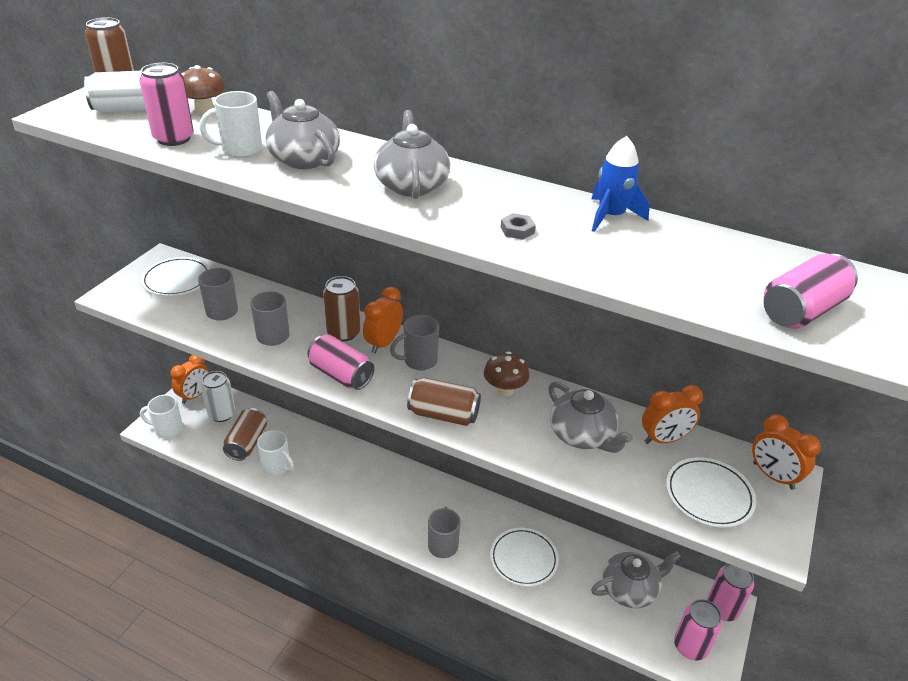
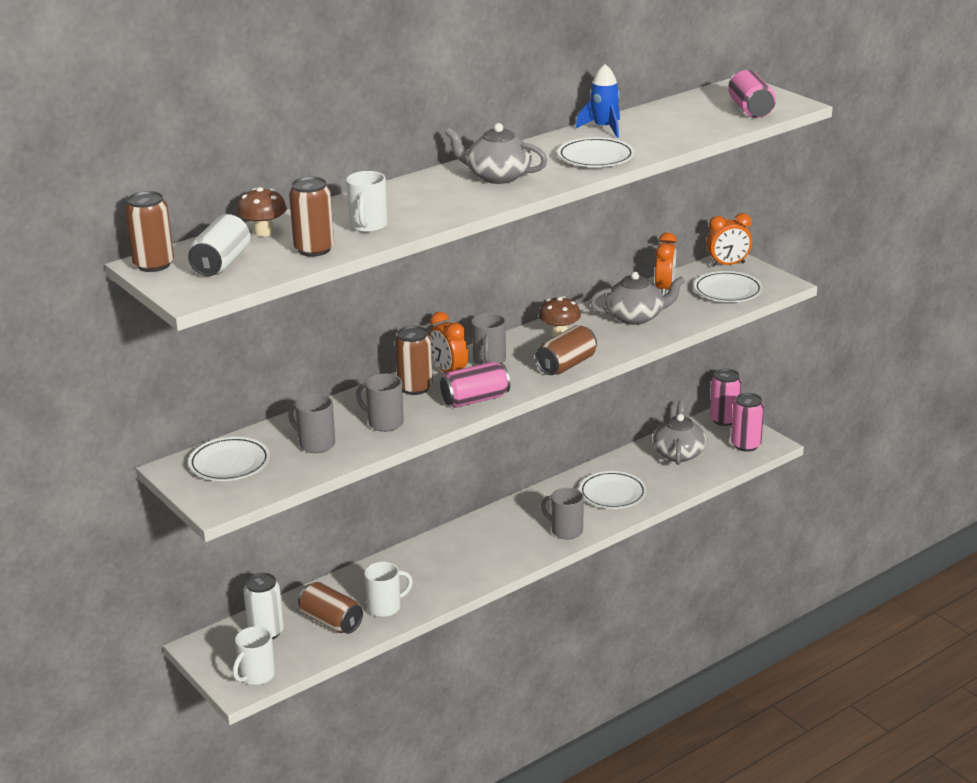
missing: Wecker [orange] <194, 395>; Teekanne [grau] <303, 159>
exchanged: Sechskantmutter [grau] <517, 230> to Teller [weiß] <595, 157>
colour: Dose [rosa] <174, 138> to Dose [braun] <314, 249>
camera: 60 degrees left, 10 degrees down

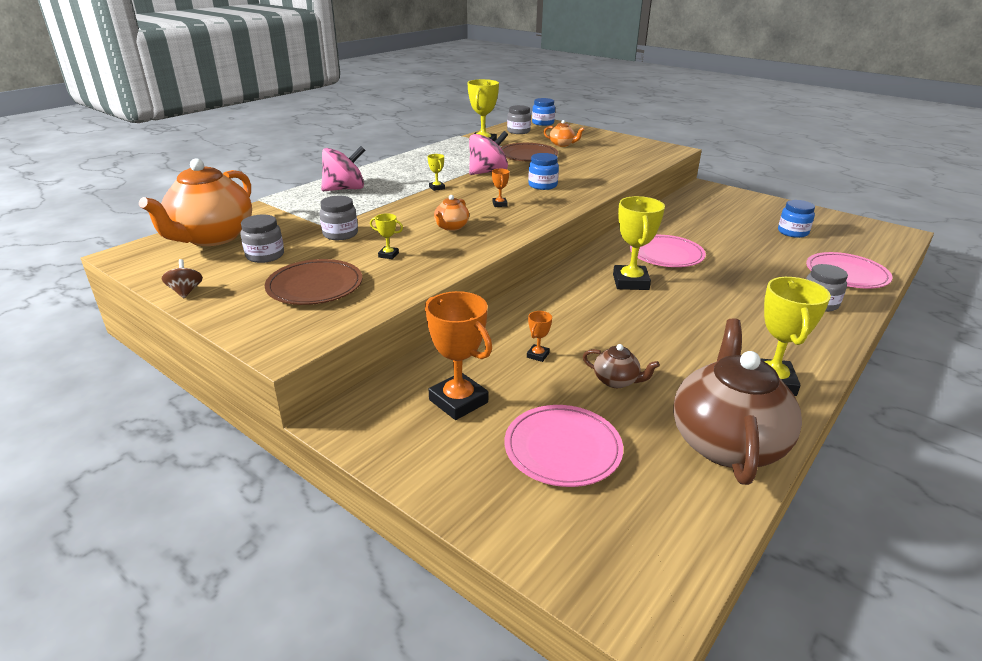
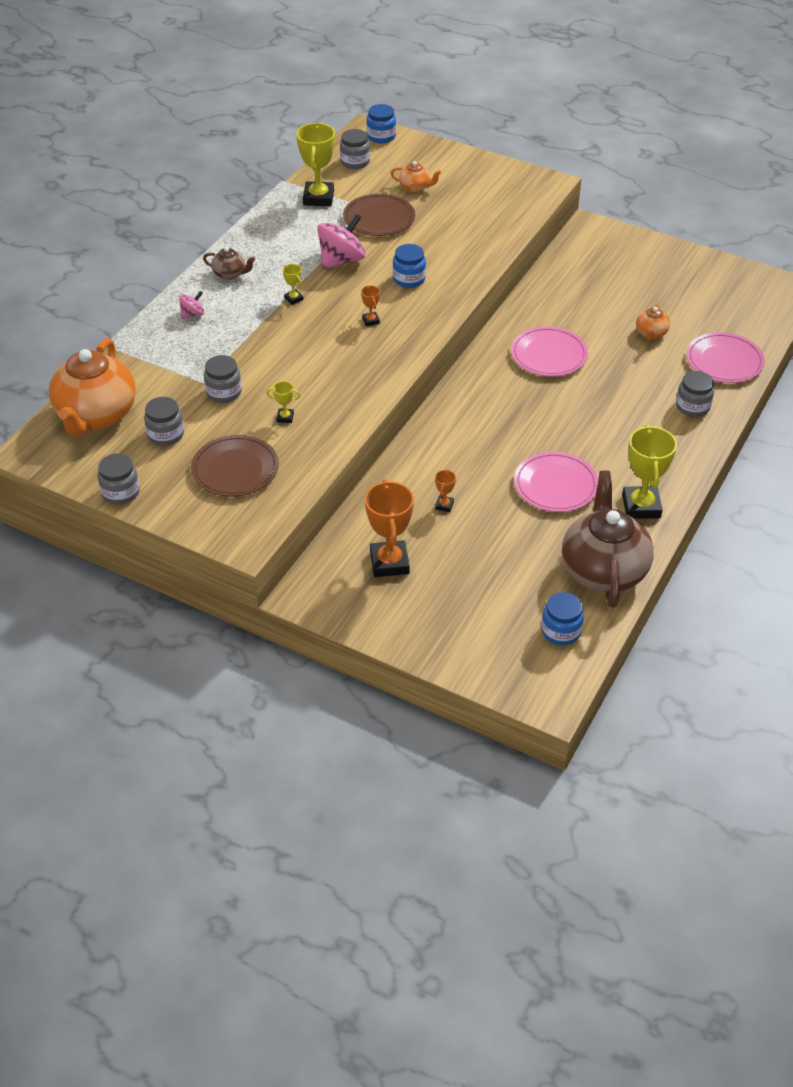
missing: Pokal [gelb] <630, 282>
relocated: Teekanne [orange] <451, 227> to <651, 333>; Teller [rosa] <562, 449> to <555, 485>; Teekanne [braun] <616, 381> to <230, 274>; Einmachglas [blau] <792, 232> to <561, 631>
exchanged: Kreisel [braun] <186, 291> to Einmachglas [grau] <120, 492>
spun: Pokal [orange] <458, 401> = <389, 562> 45 degrees clockwise
size: Kreisel [rosa] <345, 189> = <192, 314> x0.51
camera: 10 degrees left, 15 degrees up

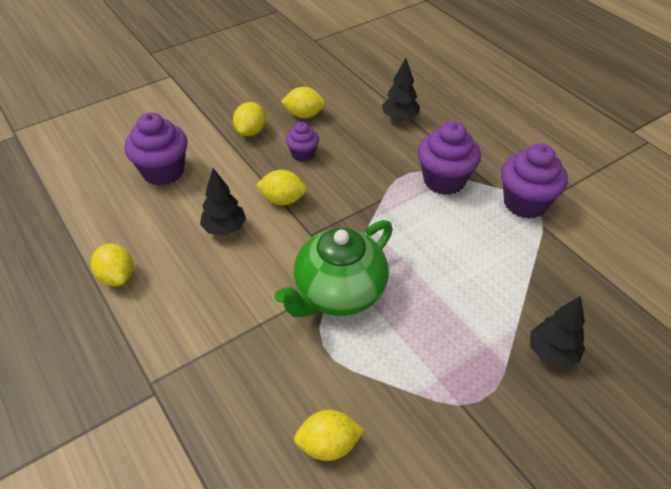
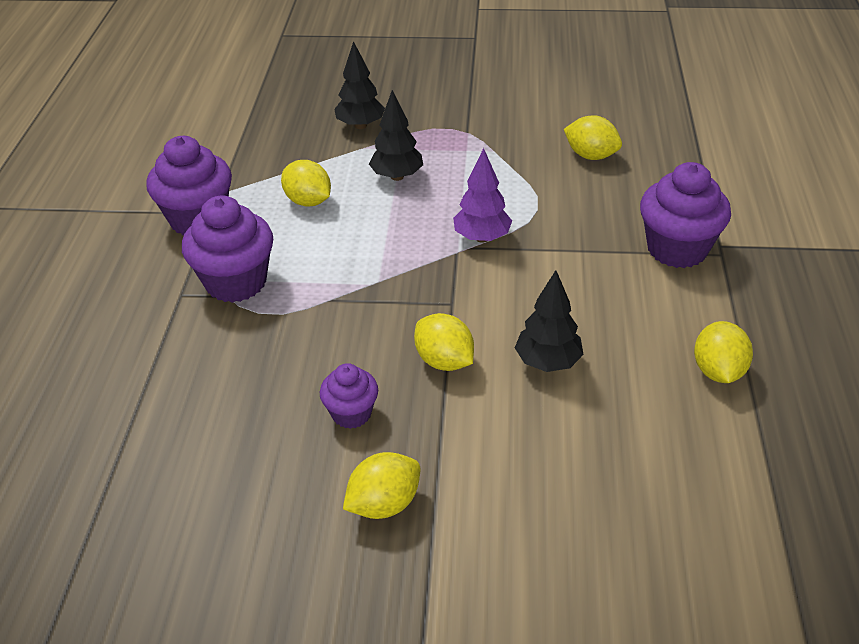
relocated: Muffin [lila] <163, 171> to <677, 249>; Zitrone [gelb] <304, 115> to <308, 201>; Baum [schwarz] <399, 118> to <397, 176>
exchanged: Teekanne [grün] <338, 293> to Baum [lila] <482, 238>
camera: 140 degrees left, 5 degrees down

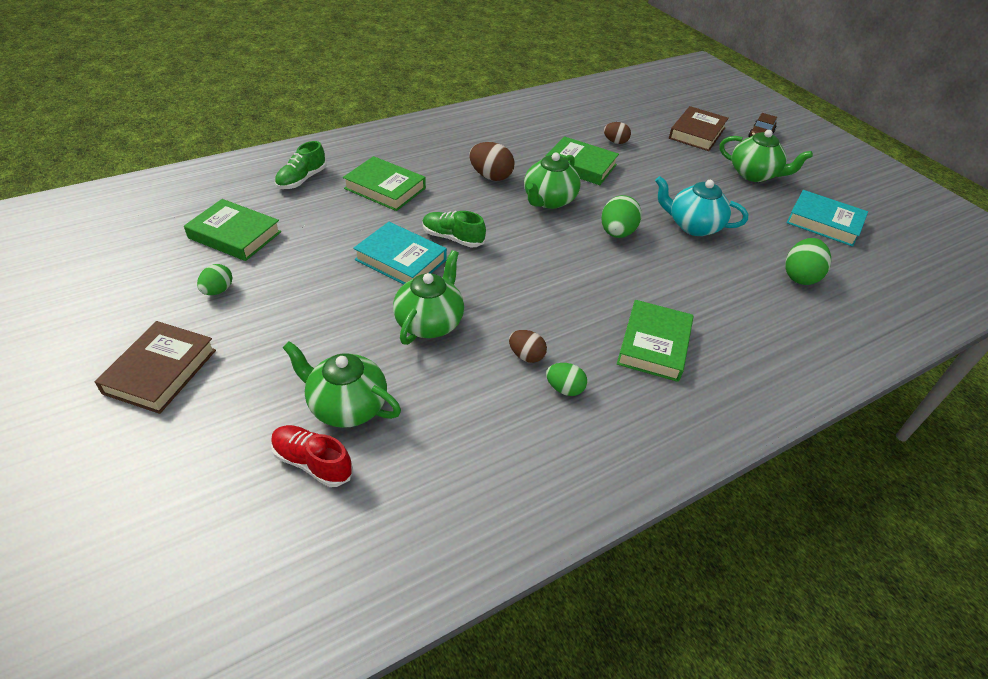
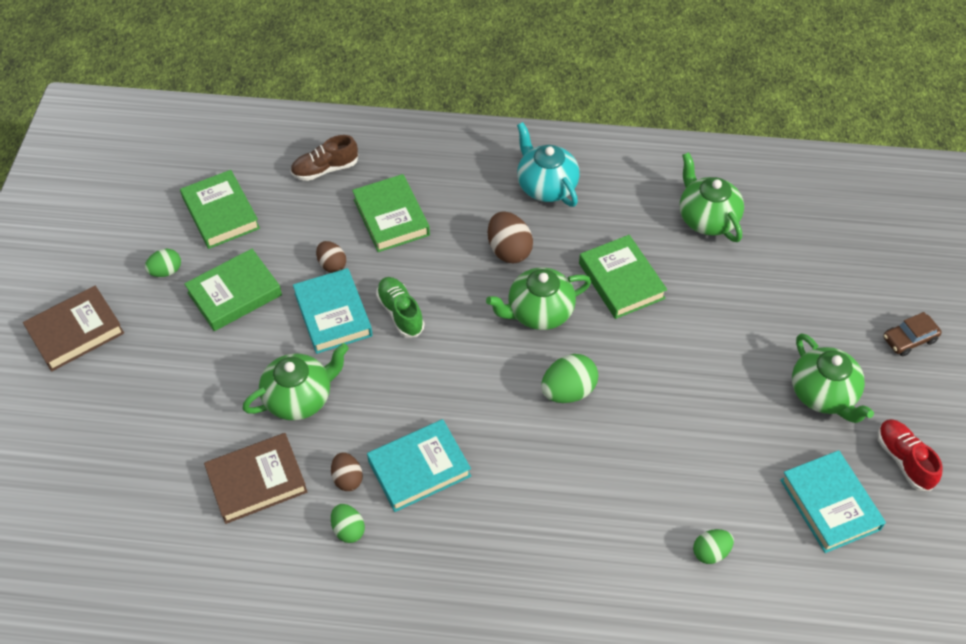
appeared: Buch [türkis] <419, 469>
relocated: Schuh [rot] <312, 462> to <904, 460>; Teekanne [grün] <347, 406> to <707, 218>; Ei [braun] <615, 142> to <332, 265>; Buch [grün] <653, 345> to <234, 294>; Teekanne [türkis] <693, 226> to <546, 186>; Buch [braun] <697, 133> to <257, 481>
colour: Schuh [grün] <302, 179> to Schuh [braun] <325, 169>
size: Ei [grün] <800, 276> = <710, 552> x0.63
camera: 40 degrees right, 10 degrees up

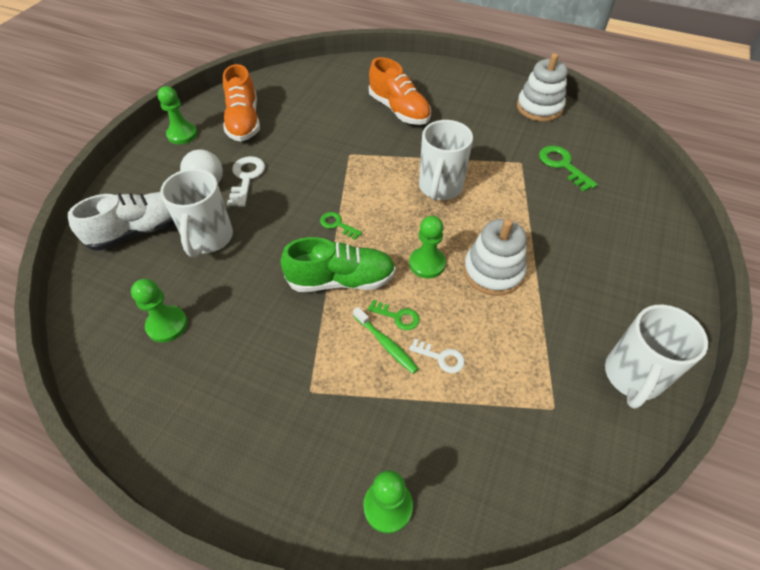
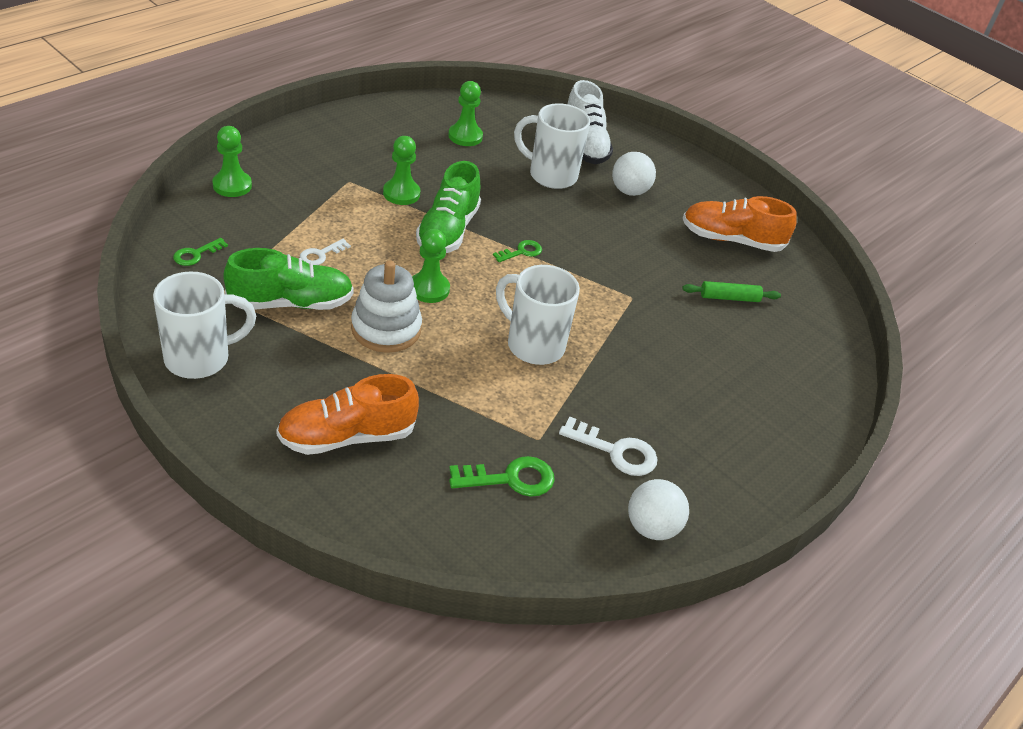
missing: Zahnbürste [grün] <386, 344>
appeared: Schuh [grün] <290, 303>; Nudelholz [grün] <729, 298>
relocated: Bauer [grün] <182, 134> to <401, 193>; Schlüssel [weiß] <246, 178> to <615, 451>; Schlüssel [grün] <397, 317> to <196, 254>; Schuh [orange] <399, 110> to <347, 436>
exchanged: Stapelspielzeug [weiß] <539, 108> to Ball [weiß] <652, 527>
spun: Tasse [weiß] <632, 377> = <200, 358> 105 degrees clockwise
camera: 105 degrees right, 10 degrees down

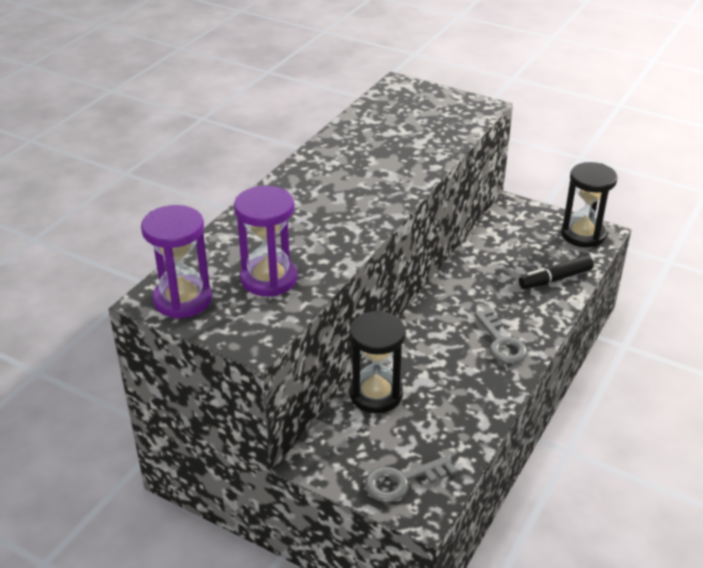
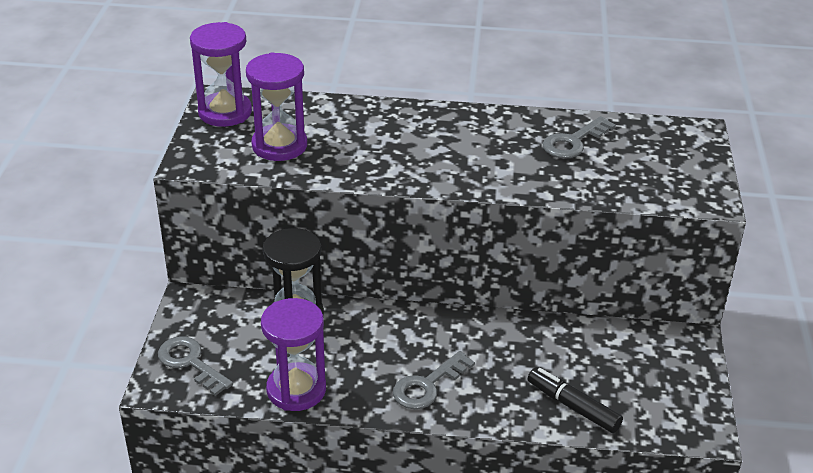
missing: Sanduhr [schwarz] <583, 235>
appeared: Sanduhr [lila] <296, 389>; Schlüssel [grau] <573, 142>
camera: 65 degrees right, 0 degrees up

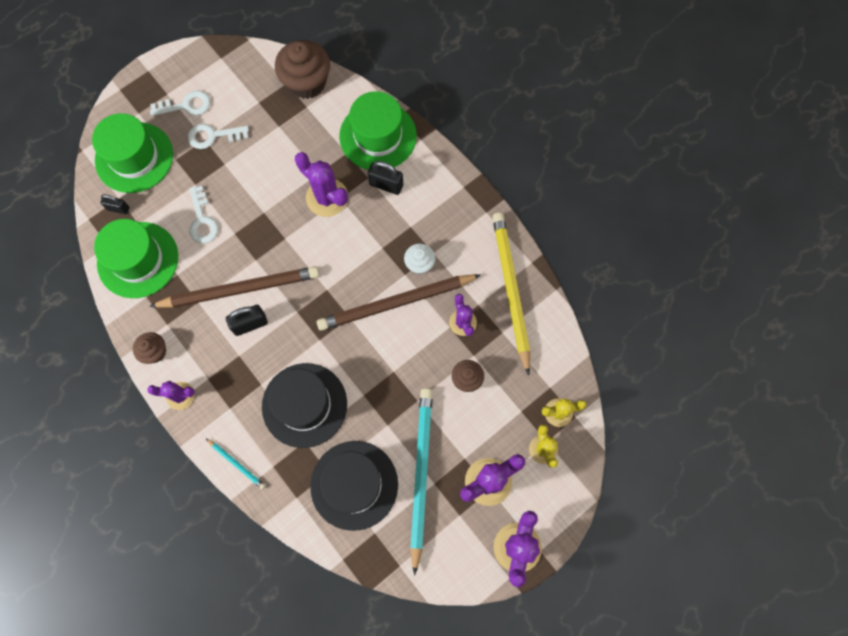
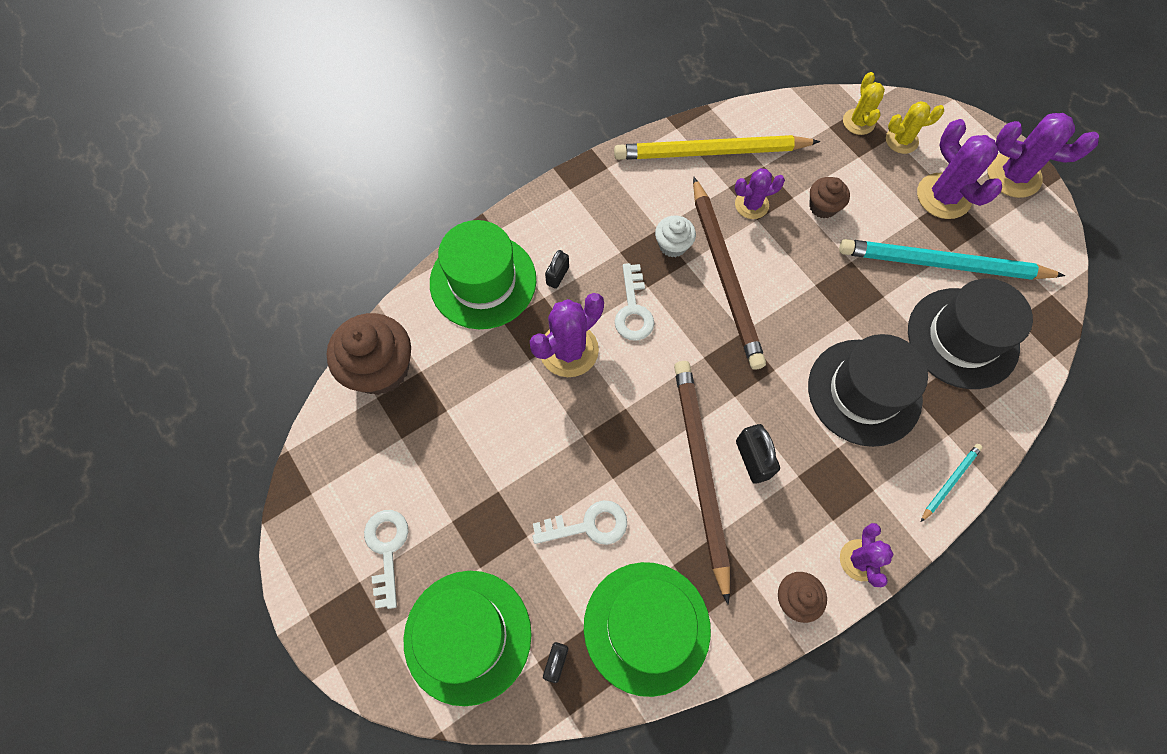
relocated: Schlüssel [weiß] <213, 136> to <633, 309>
size: Vorhängeschloss [schwarz] <386, 185> = <557, 276> x0.66
camera: 85 degrees left, 5 degrees down

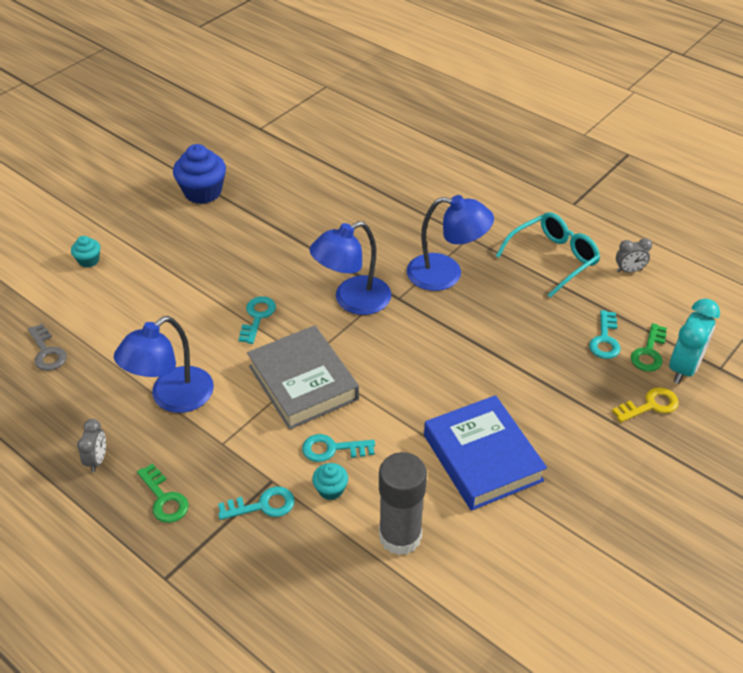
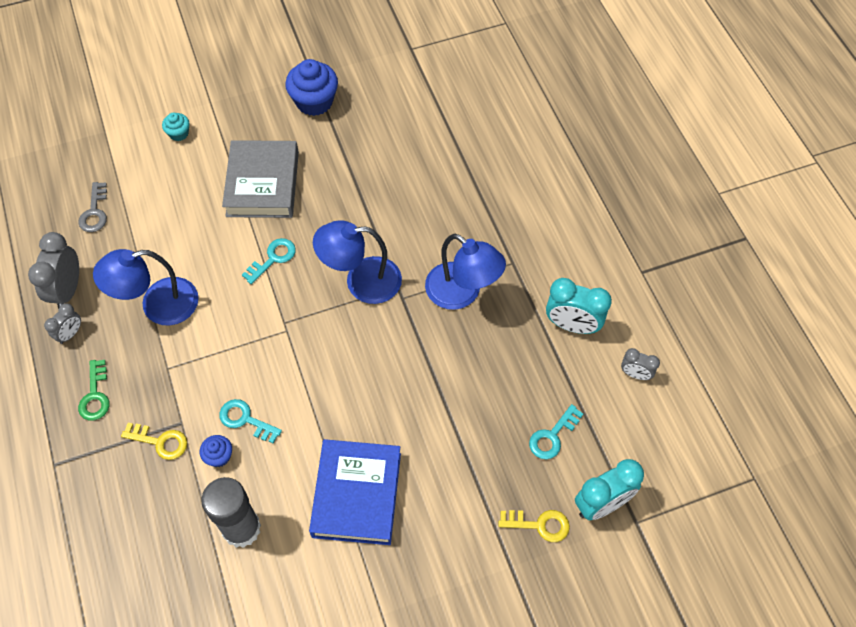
missing: Schlüssel [grün] <649, 352>
appeared: Wecker [grau] <68, 290>
relocated: Buch [grau] <303, 382> to <263, 184>
exchanged: Brille [türkis] <552, 259> to Wecker [türkis] <572, 325>
colour: Schlüssel [türkis] <262, 505> to Schlüssel [gelb] <160, 441>; Muffin [türkis] <330, 489> to Muffin [blau] <219, 456>
camera: 30 degrees right, 15 degrees up

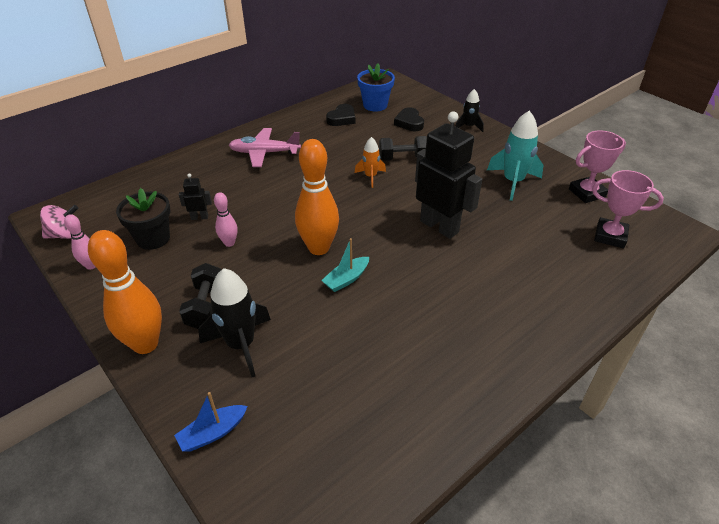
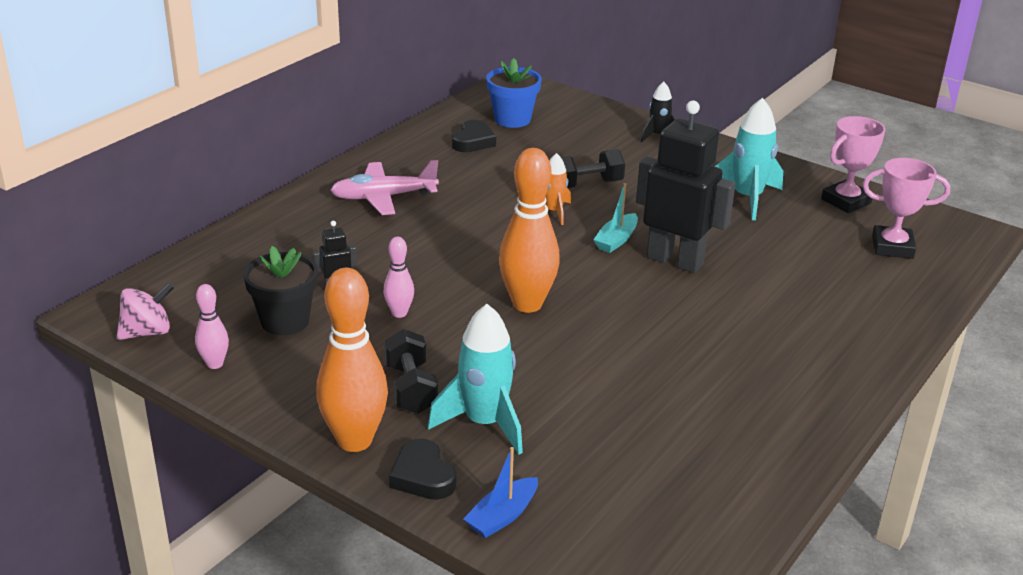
relocated: Boot [türkis] <346, 279> to <616, 240>; Herz [schwarz] <409, 123> to <422, 476>
colour: Rakete [schwarz] <241, 345> to Rakete [türkis] <484, 423>
camera: 15 degrees left, 10 degrees down

